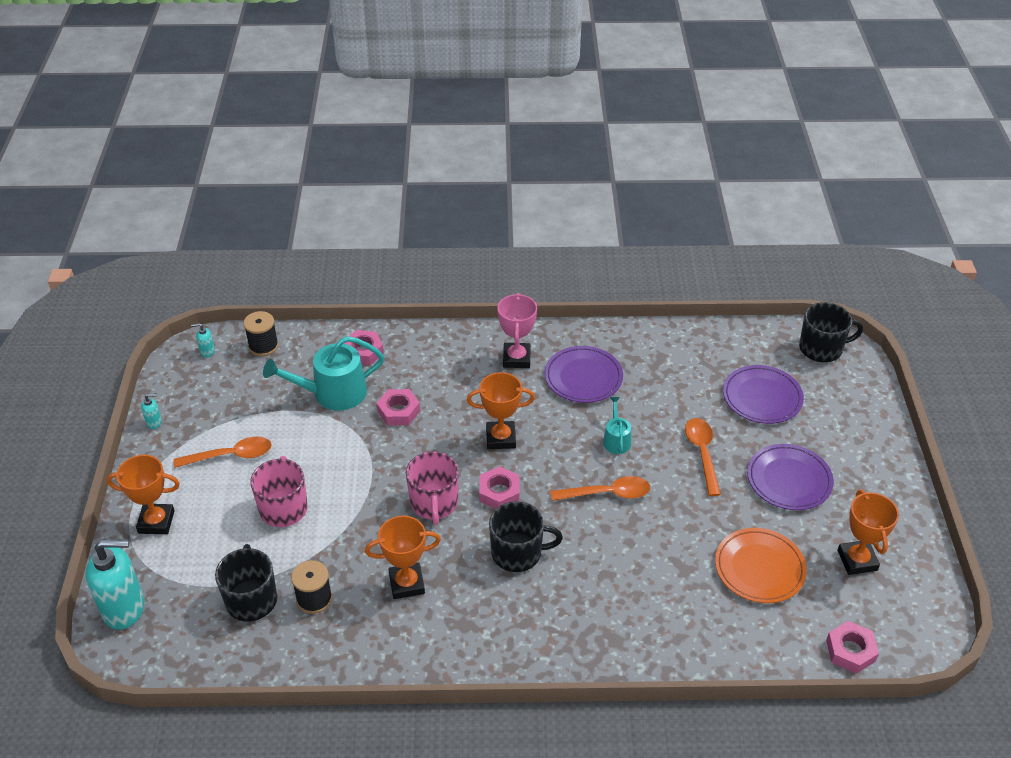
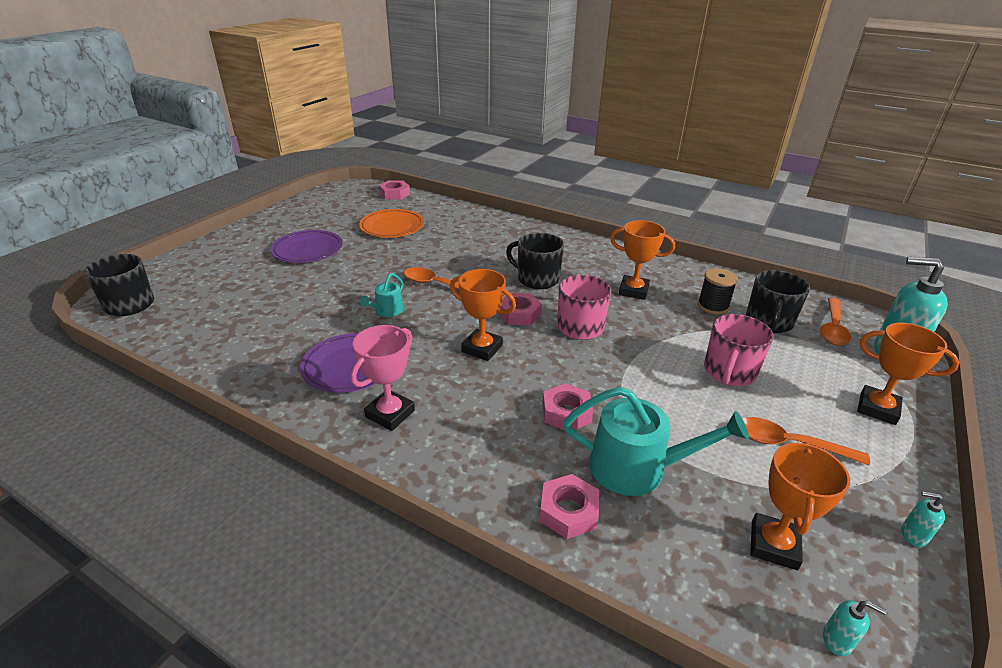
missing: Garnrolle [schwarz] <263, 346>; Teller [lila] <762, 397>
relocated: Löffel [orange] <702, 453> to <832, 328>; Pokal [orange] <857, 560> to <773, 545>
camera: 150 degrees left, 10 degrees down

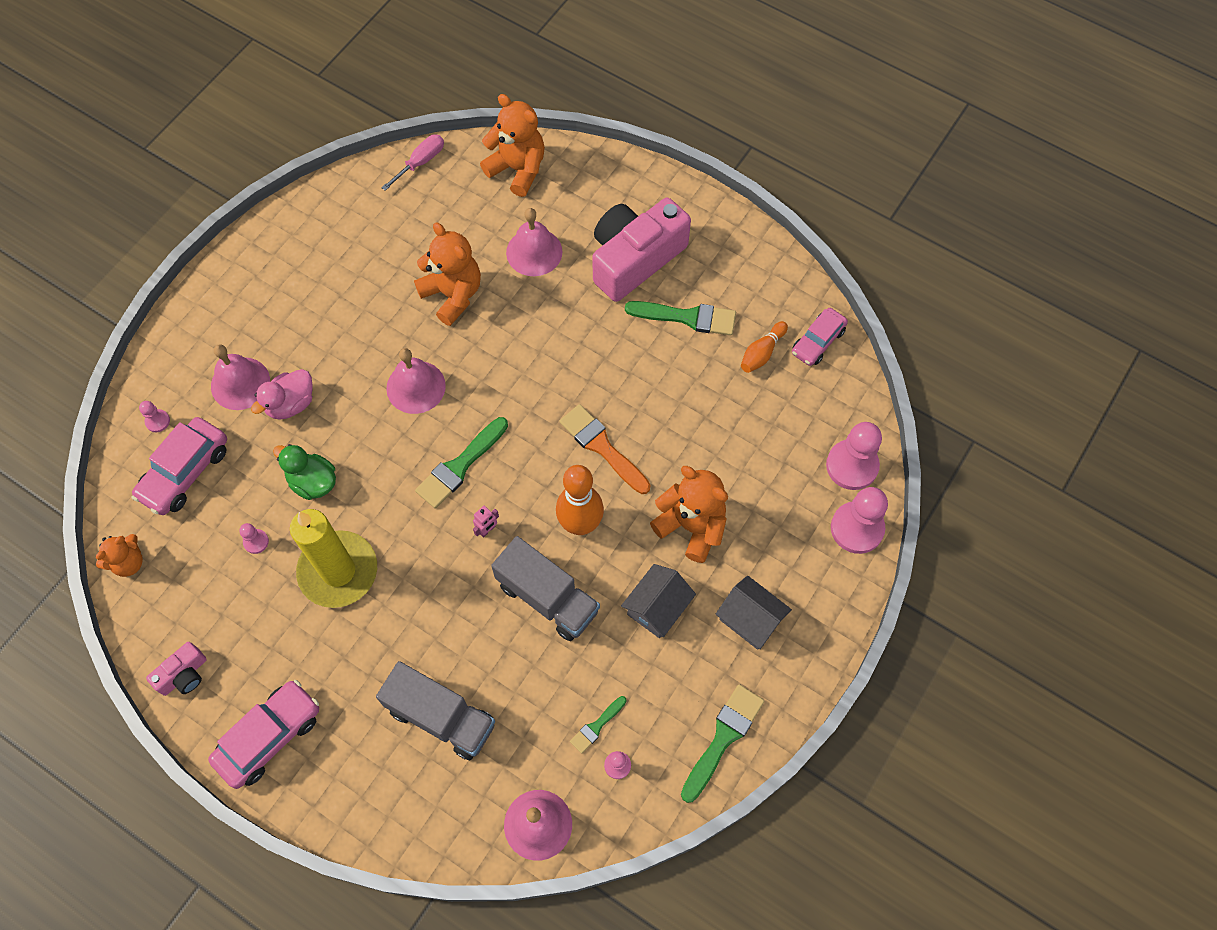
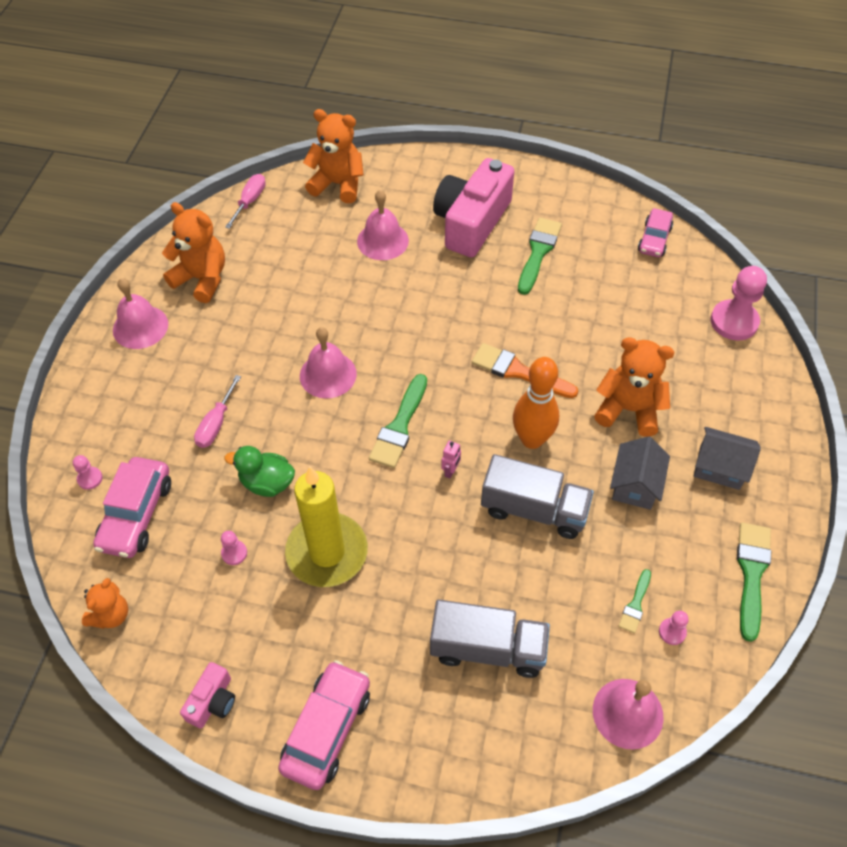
missing: Bowlingkegel [orange] <762, 353>; Bauer [rosa] <857, 528>
relocated: Glocke [rosa] <240, 383> to <140, 327>; Teddybär [orange] <453, 295> to <202, 279>
exchanged: Ente [rosa] <291, 404> to Schraubenzieher [rosa] <216, 424>
spun: Pinsel [grün] <687, 317> = <538, 252> 60 degrees counterclockwise
camera: 20 degrees left, 10 degrees down

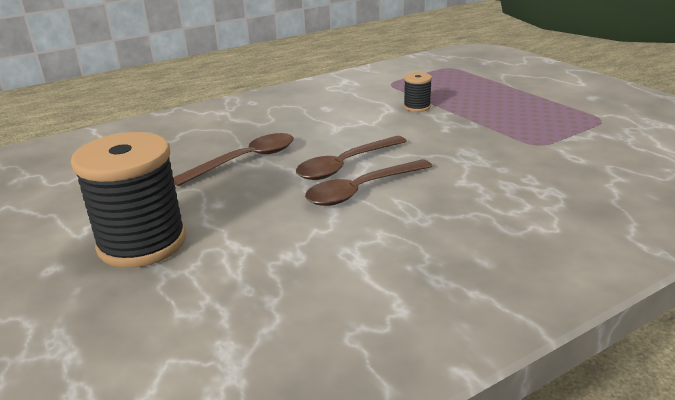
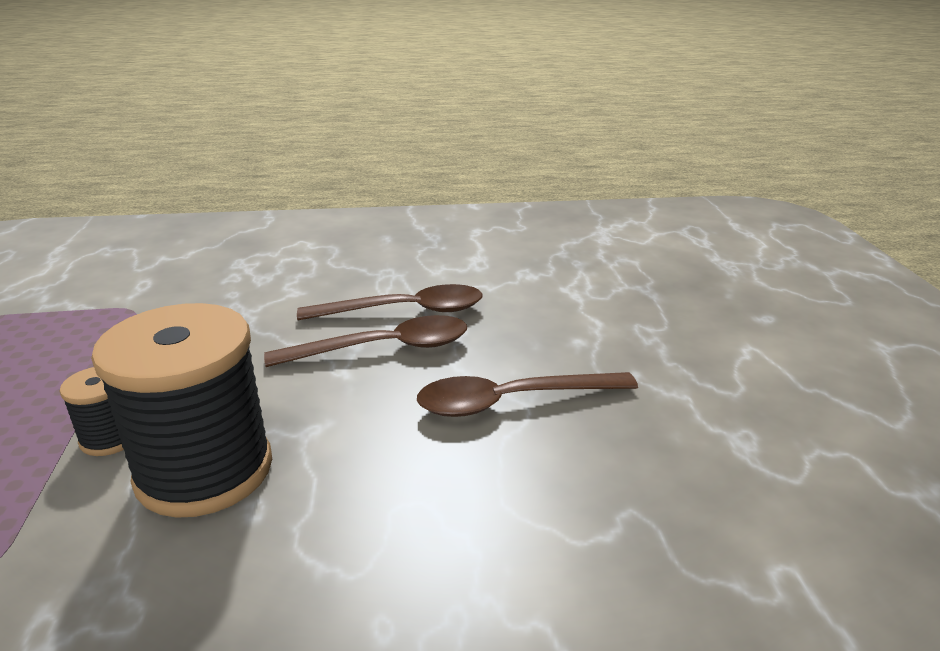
relocated: Garnrolle [schwarz] <142, 243> to <205, 471>
camera: 155 degrees left, 0 degrees up

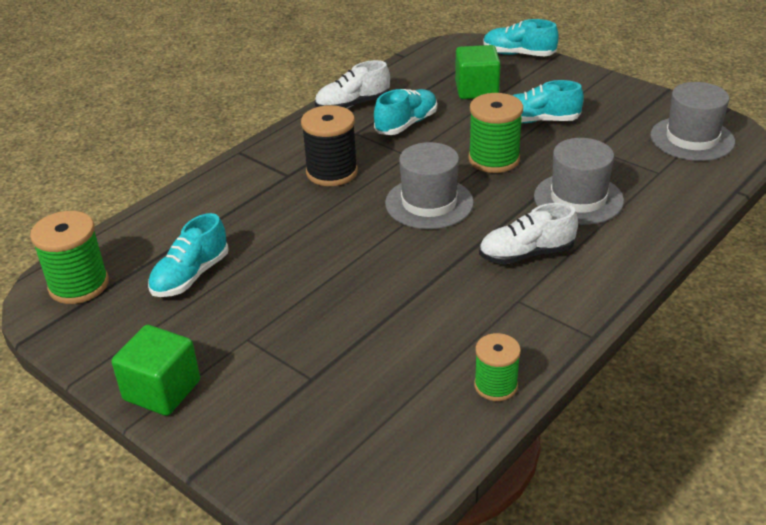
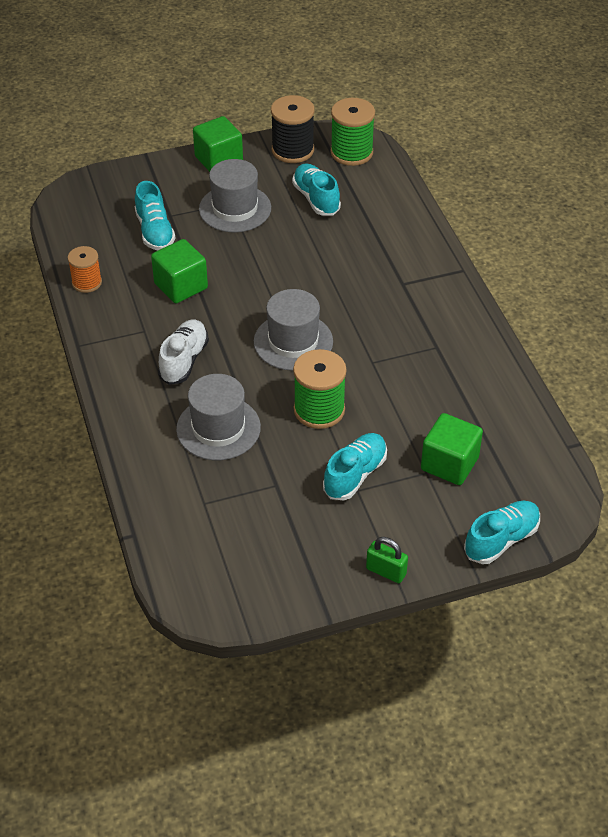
missing: Schuh [weiß] <353, 105>
appeared: Kubus [grün] <181, 286>; Vorhängeschloss [grün] <386, 571>
relocated: Garnrolle [schwarz] <332, 172> to <292, 150>; Schuh [türkis] <406, 124> to <155, 231>; Hut [grau] <692, 139> to <235, 208>
colour: Garnrolle [grün] <495, 385> to Garnrolle [orange] <87, 282>
camera: 120 degrees right, 10 degrees up

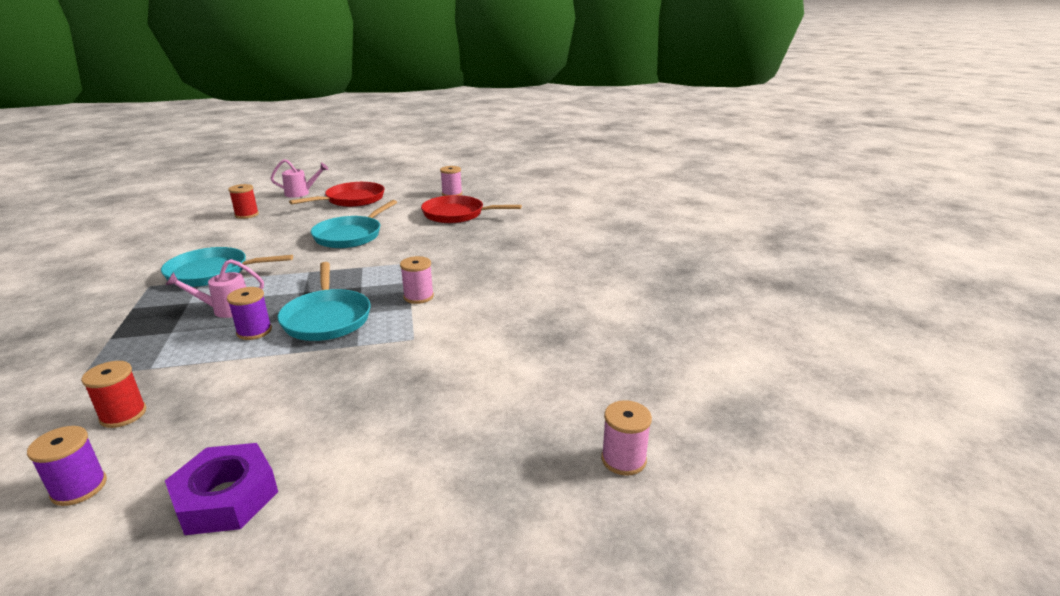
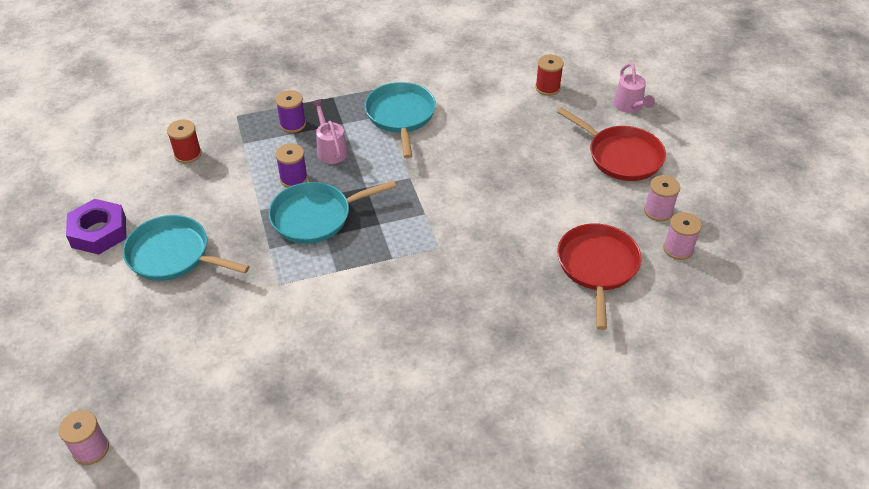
relocated: Garnrolle [lila] <79, 488> to <293, 124>; Pfanne [türkis] <350, 236> to <172, 255>; Garnrolle [rosa] <418, 297> to <658, 211>
camera: 85 degrees right, 20 degrees up

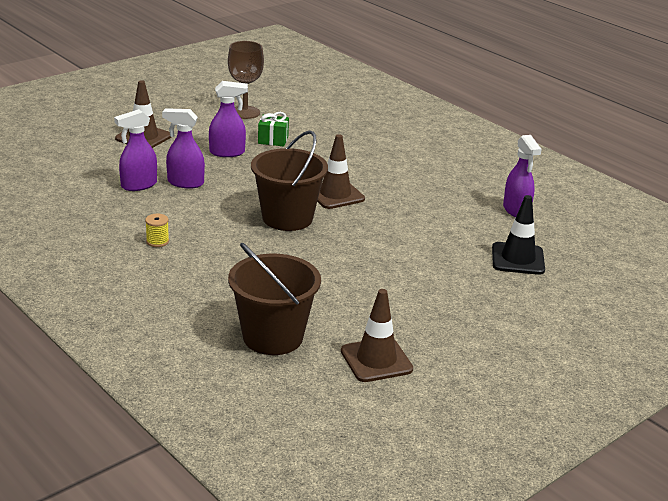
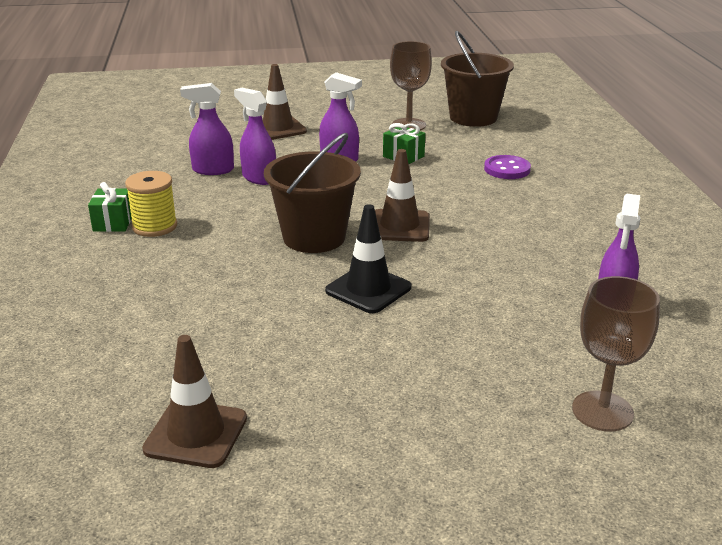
appeared: Geschenk [grün] <113, 223>; Knopf [lila] <507, 169>; Kelch [braun] <602, 411>
relocated: Eimer [braun] <273, 337> to <473, 117>; Leitkegel [schwarz] <518, 259> to <368, 289>
size: Garnrolle [gelb] <157, 241> = <154, 226> x1.71
camera: 35 degrees right, 0 degrees up

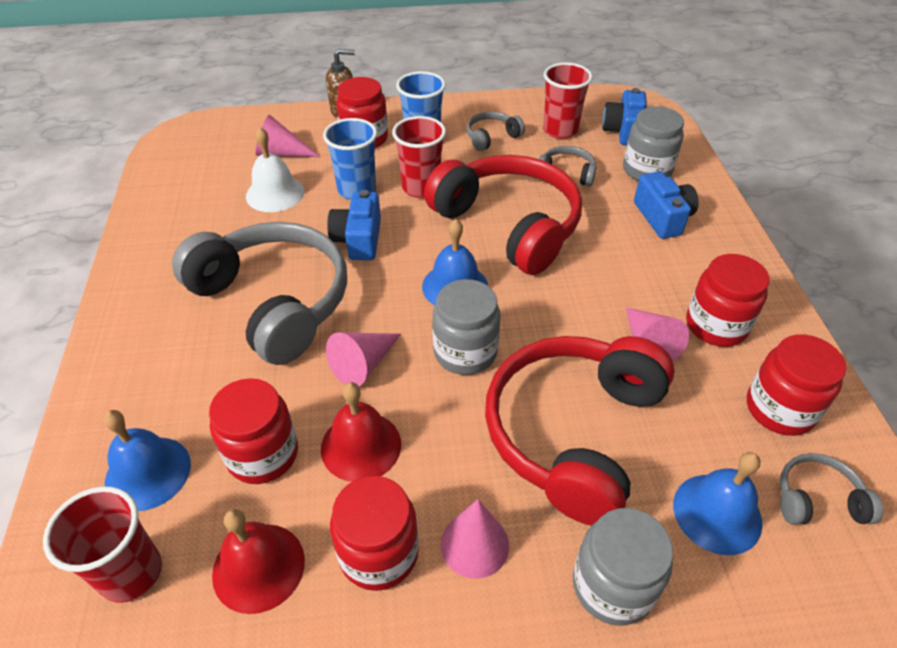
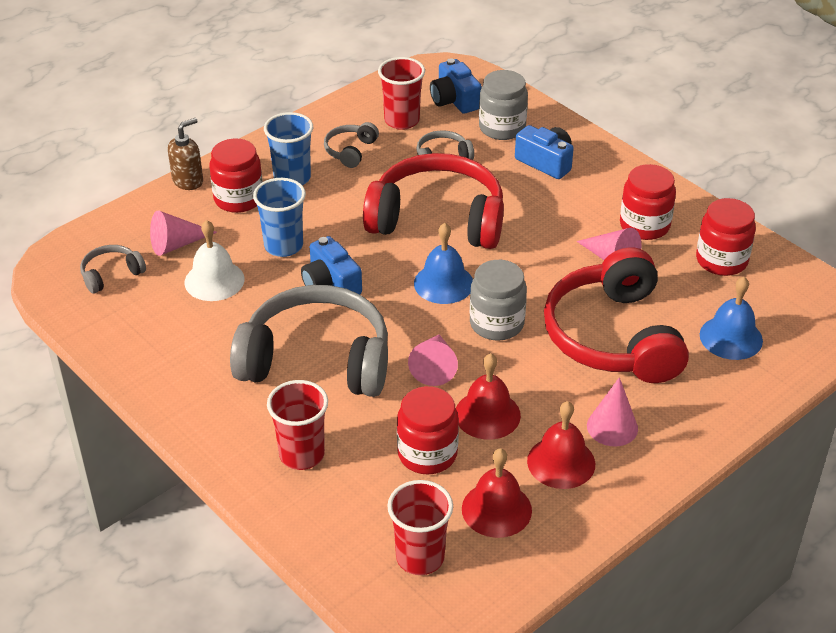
missing: Glocke [blau] <148, 472>; Einmachglas [grau] <612, 585>
relocated: Becher [rot] <421, 188> to <302, 454>; Kopfhörer [grau] <817, 499> to <111, 274>
exchanged: Einmachglas [rot] <378, 553> to Glocke [rot] <561, 462>
camera: 35 degrees left, 5 degrees down

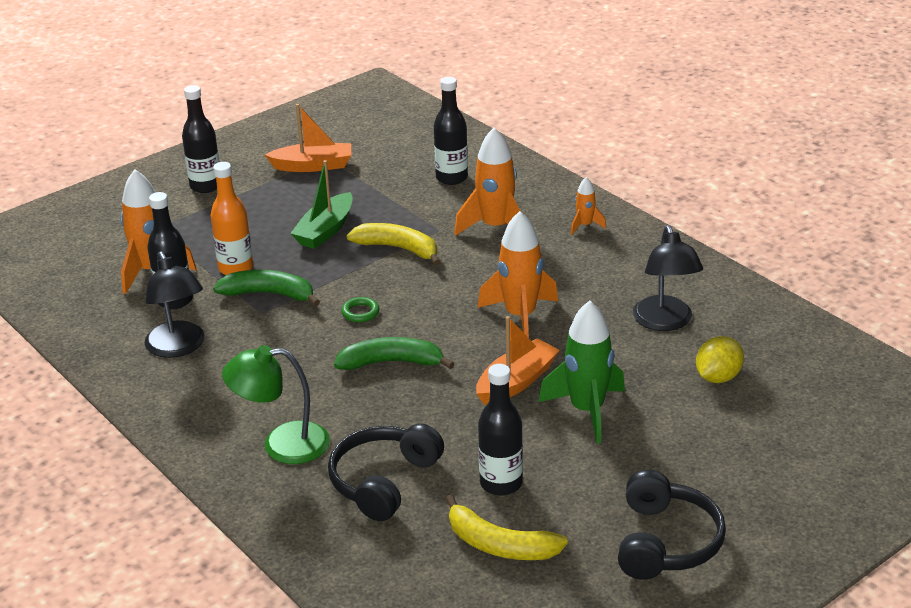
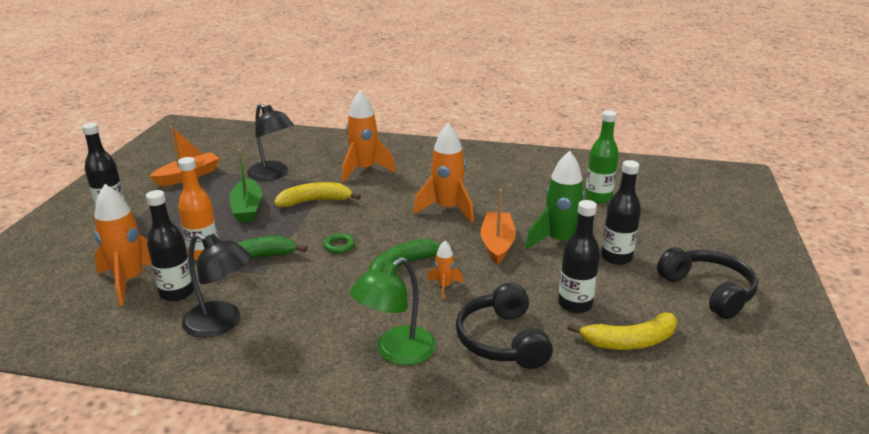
relocated: Flasche [schwarz] <451, 178> to <616, 257>; Rakete [orange] <585, 226> to <444, 287>; Lampe [schwarz] <665, 322> to <273, 174>
exchanged: Zitrone [gelb] <718, 377> to Flasche [grün] <598, 198>
camera: 40 degrees left, 5 degrees down

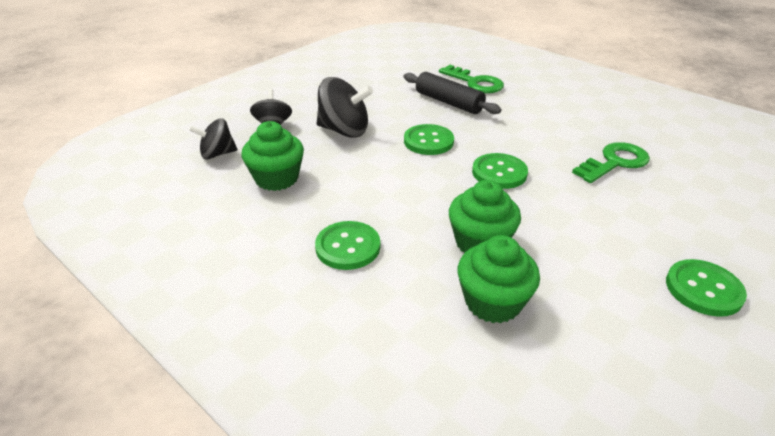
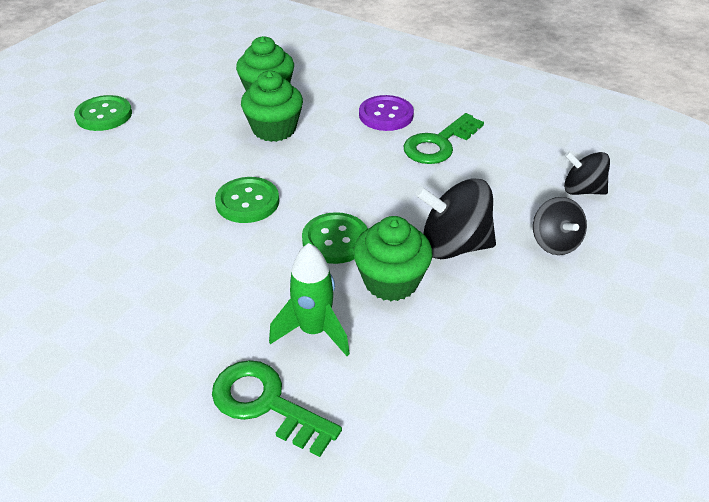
relocated: Muffin [grün] <277, 178> to <391, 281>; Schlüssel [grün] <614, 162> to <439, 144>
exchanged: Nudelholz [schwarz] <449, 102> to Rakete [grün] <314, 331>
colour: Knopf [grün] <348, 247> to Knopf [lila] <386, 115>
spun: Kreisel [schwarz] <217, 154> = <582, 190> 135 degrees counterclockwise
camera: 170 degrees right, 5 degrees up

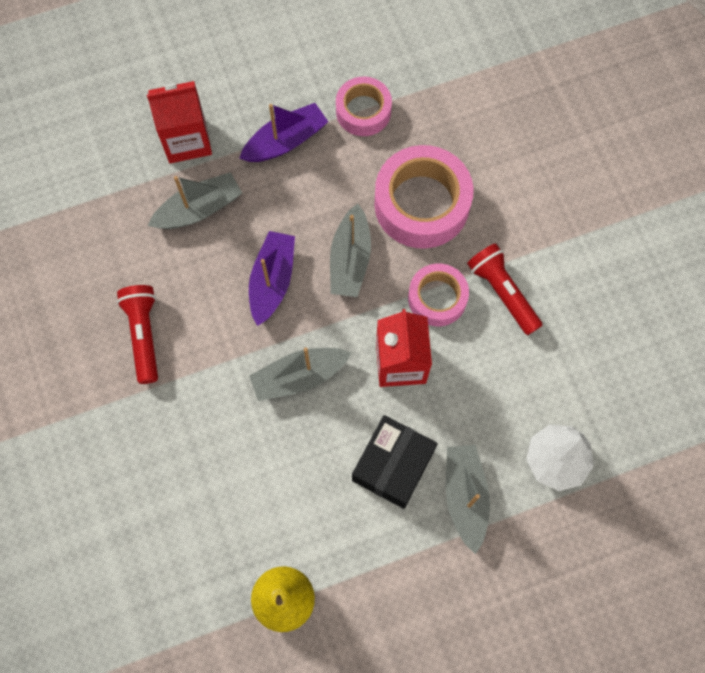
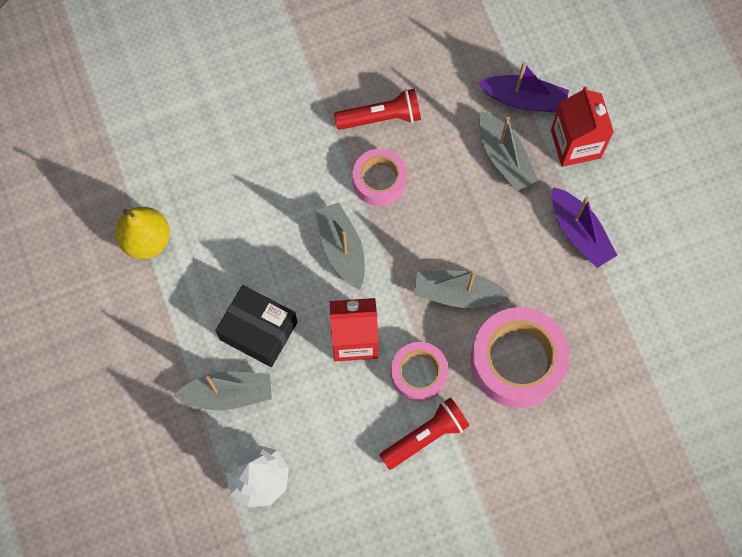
relocated: Boot [lila] <272, 281> to <524, 99>; Klebeband [rosa] <363, 111> to <379, 181>
camera: 90 degrees right, 0 degrees up

